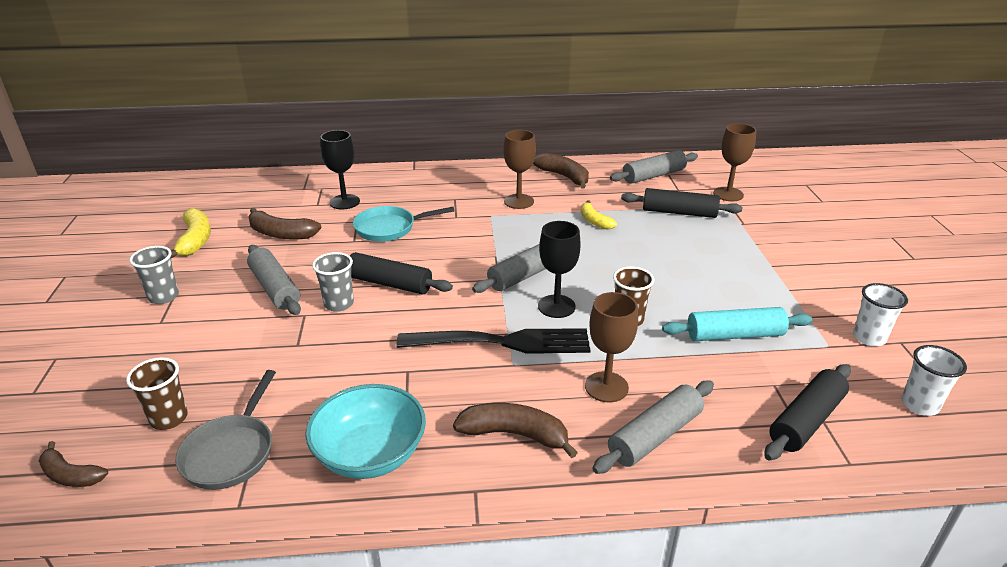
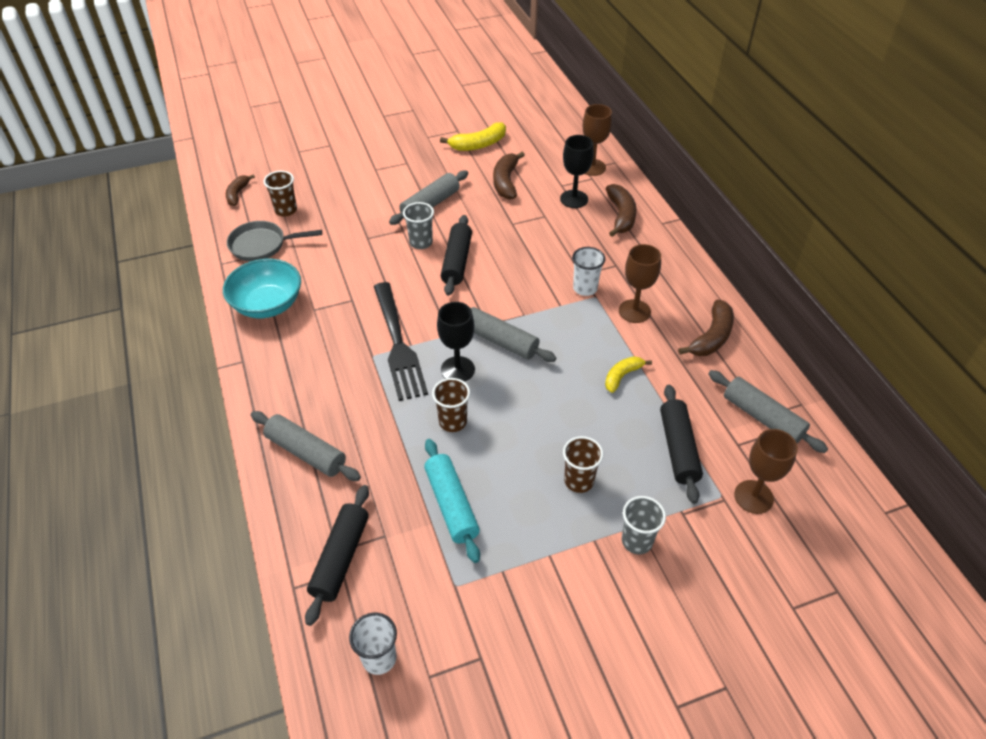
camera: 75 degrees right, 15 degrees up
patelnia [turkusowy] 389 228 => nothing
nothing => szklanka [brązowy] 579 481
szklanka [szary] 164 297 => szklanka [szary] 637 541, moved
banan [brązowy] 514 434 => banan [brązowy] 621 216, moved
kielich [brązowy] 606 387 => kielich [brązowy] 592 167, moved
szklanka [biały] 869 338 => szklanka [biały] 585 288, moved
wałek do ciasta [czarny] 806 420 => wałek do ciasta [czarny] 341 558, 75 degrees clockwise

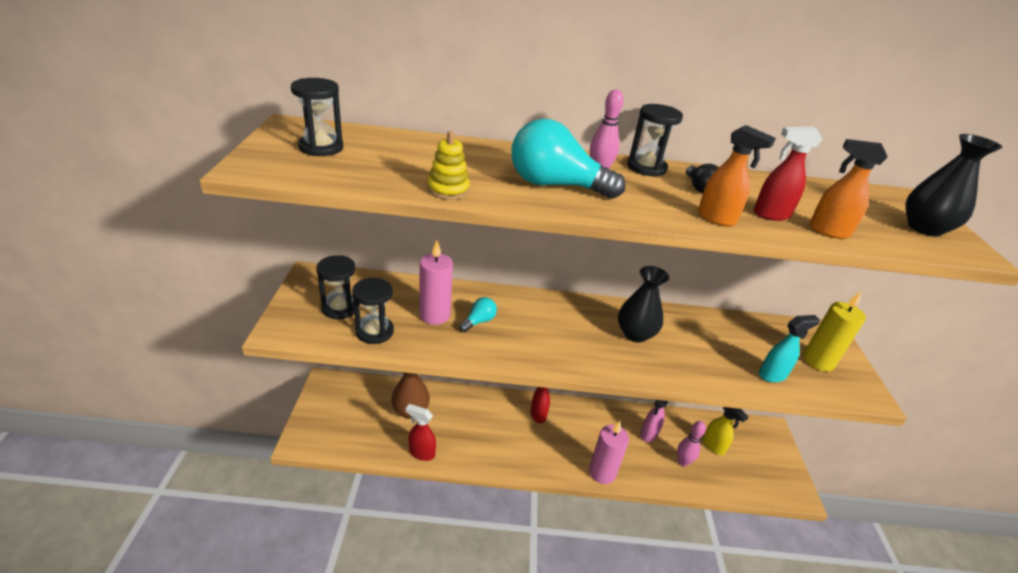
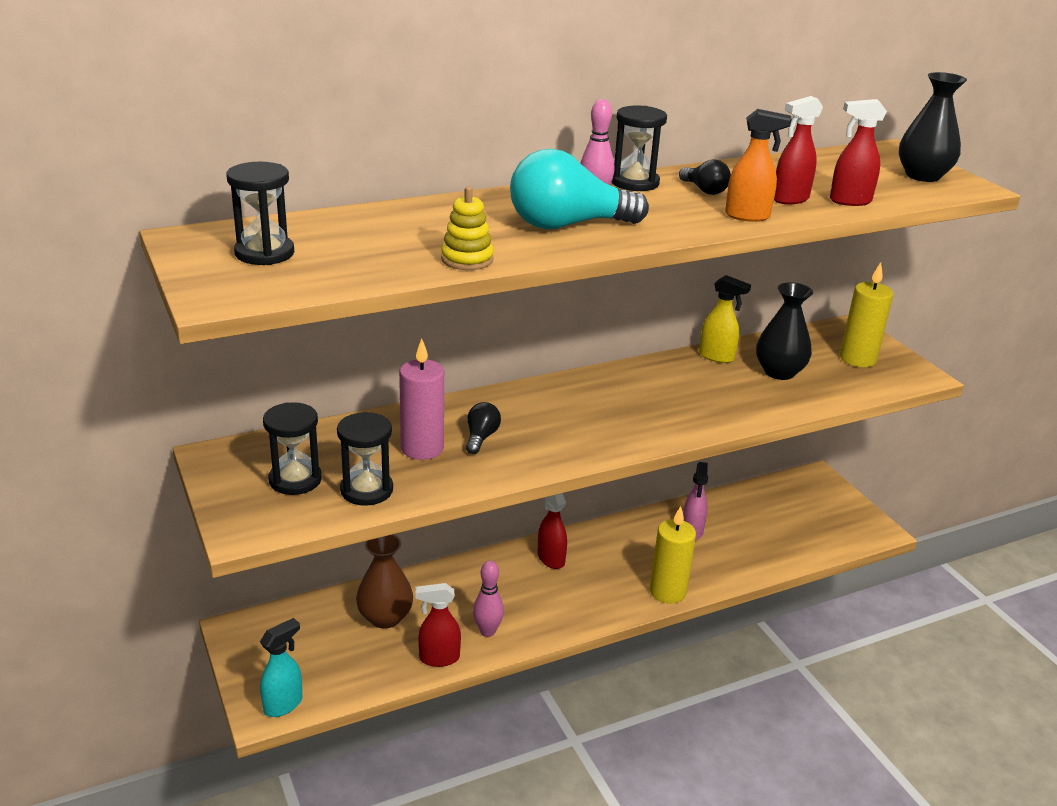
camera: 25 degrees left, 5 degrees down
wazon [czarny] 635 334 => wazon [czarny] 779 372, moved
kręgiel [różowy] 682 462 => kręgiel [różowy] 487 631, moved
spryskiwacz [żółty] 714 446 => spryskiwacz [żółty] 717 357, moved
spryskiwacz [turkusowy] 772 375 => spryskiwacz [turkusowy] 283 704, moved
żarówka [turkusowy] 479 321 => żarówka [czarny] 481 437
świeca [różowy] 602 472 => świeca [żółty] 667 592
spryskiwacz [pomarańczowy] 828 231 => spryskiwacz [czerwony] 849 201

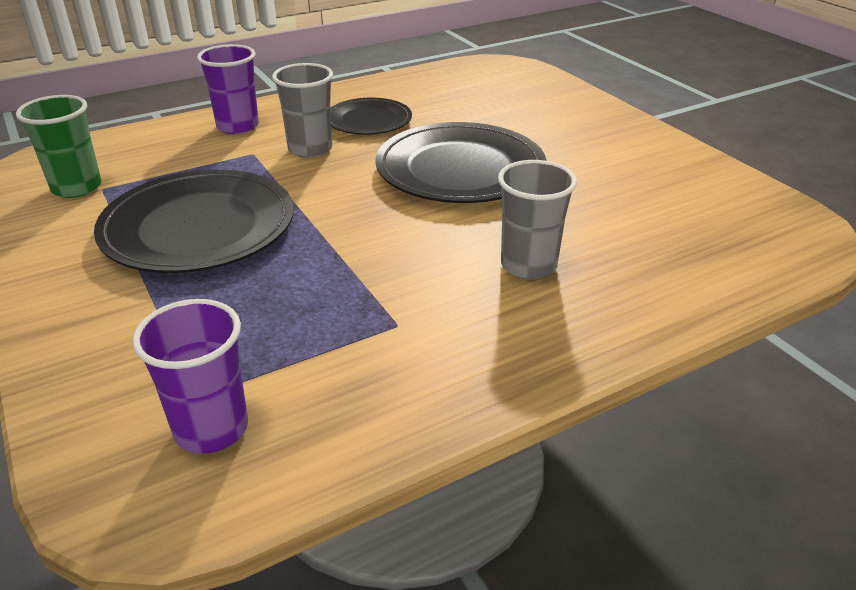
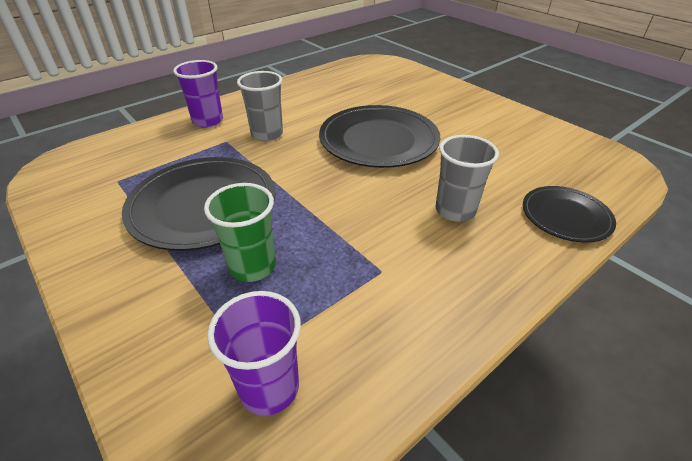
camera: 10 degrees left, 5 degrees up
szklanka [zielony] 77 187 => szklanka [zielony] 252 266, moved
talerz [czarny] 368 120 => talerz [czarny] 566 216, moved

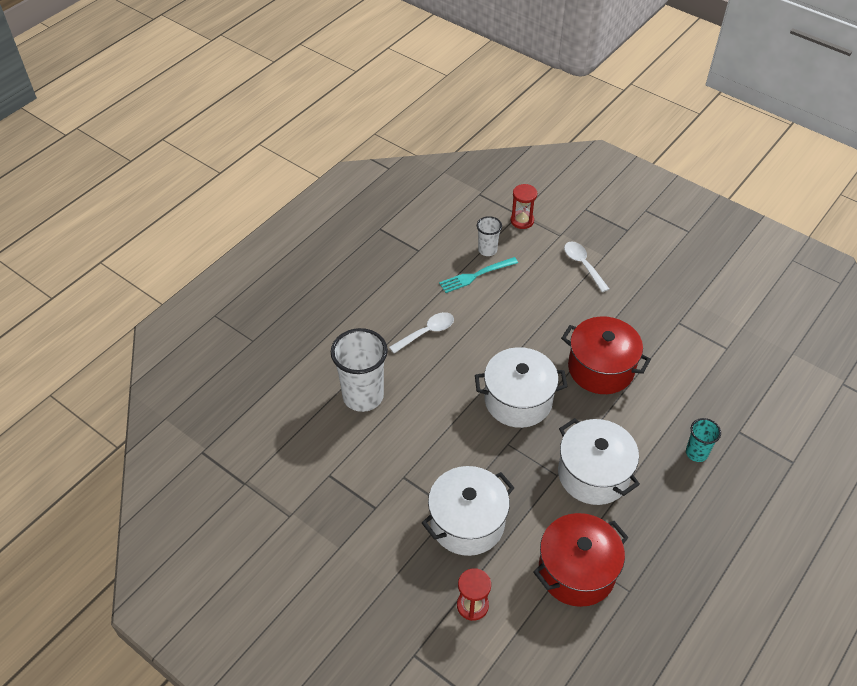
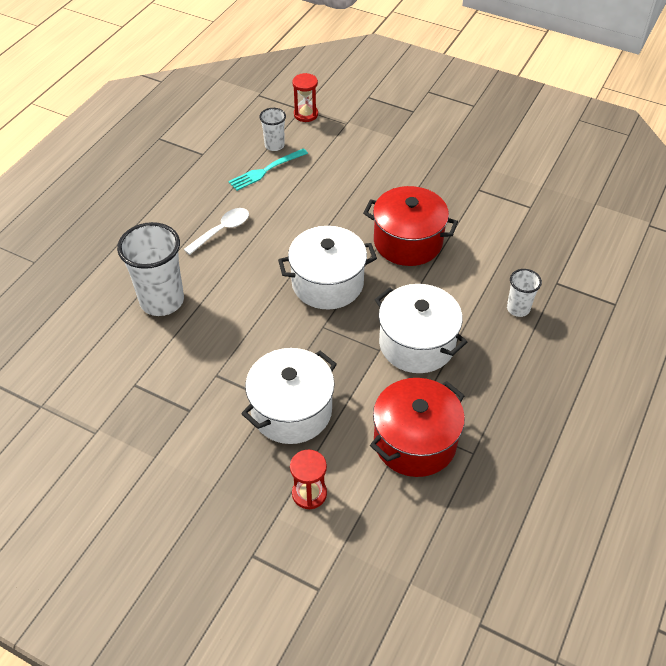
camera: 10 degrees left, 0 degrees up
łyżka [biały] 583 265 => nothing
szklanka [turkusowy] 696 453 => szklanka [biały] 518 308

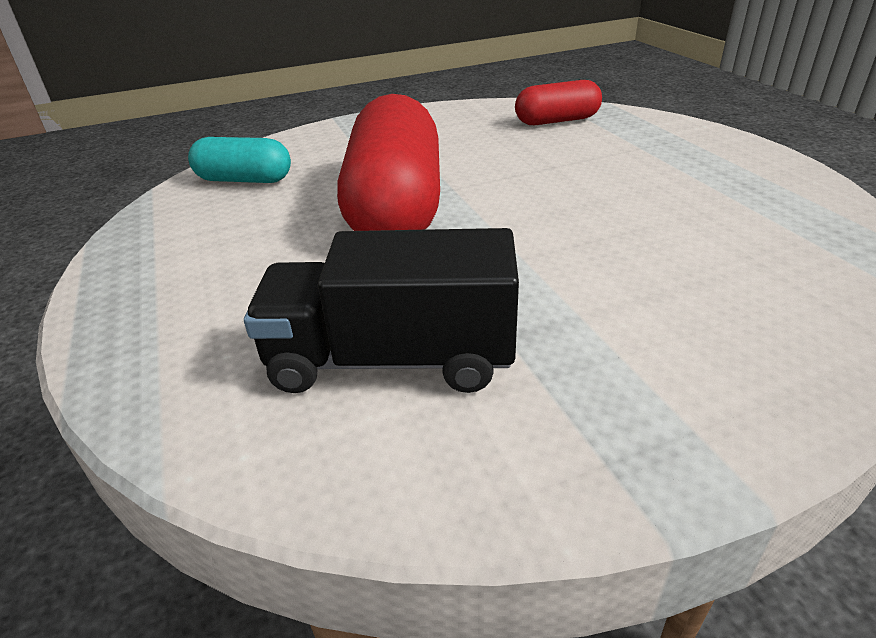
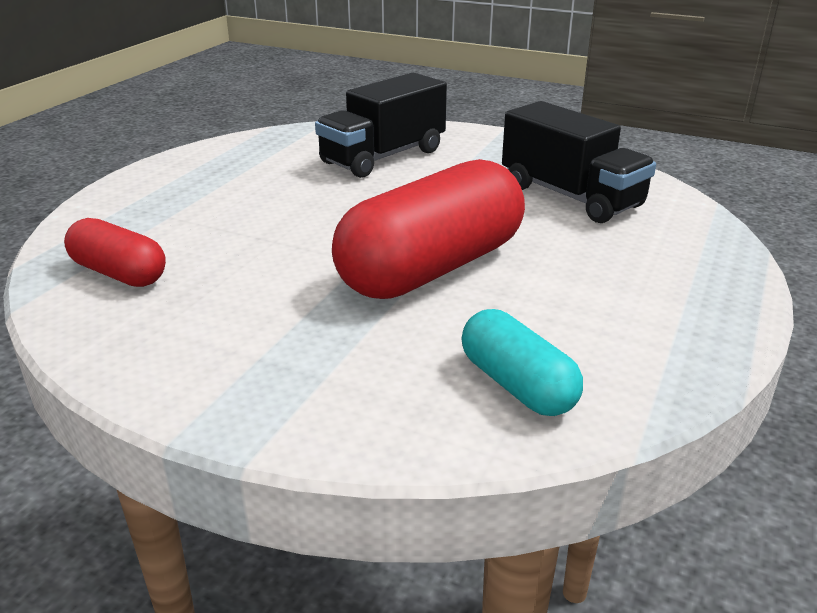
camera: 135 degrees left, 5 degrees down
nothing => ciężarówka [czarny] 383 157

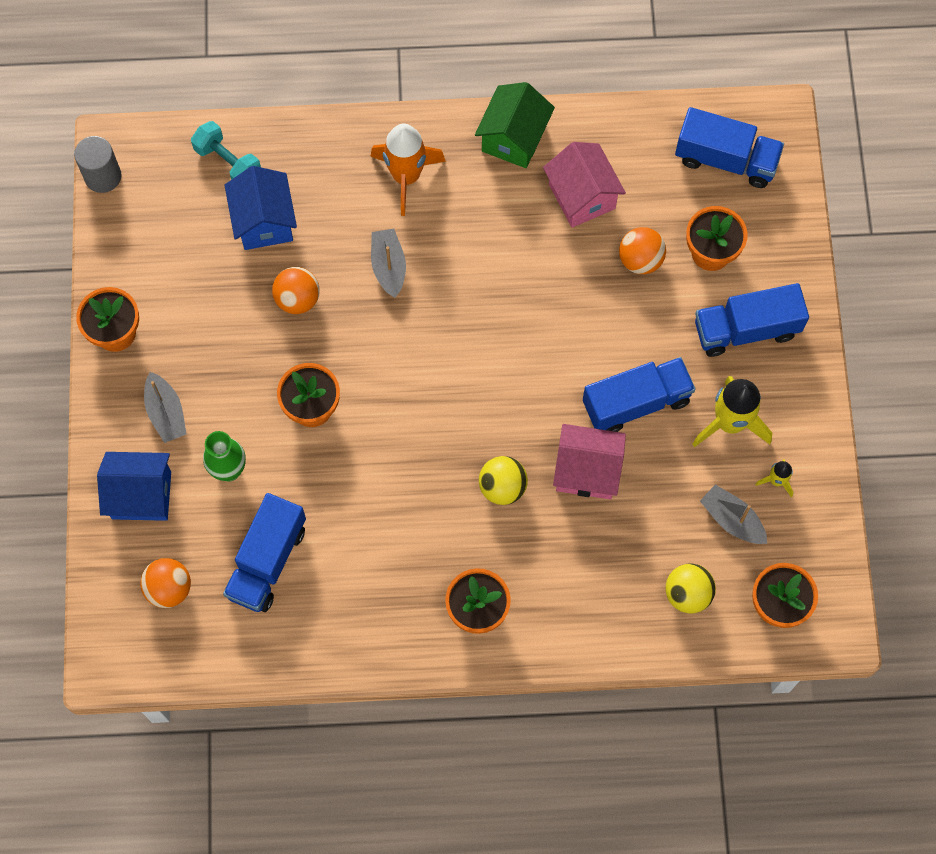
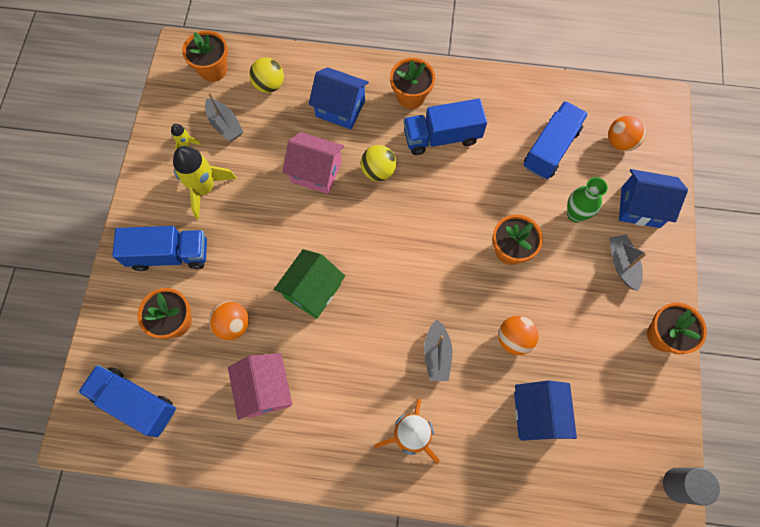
camera: 170 degrees left, 0 degrees up
hantel [turkusowy] 228 162 => nothing
nothing => domek [niebieski] 340 108
domek [zielony] 513 138 => domek [zielony] 313 291, moved
ciężarówka [niebieski] 636 402 => ciężarówka [niebieski] 442 137, moved

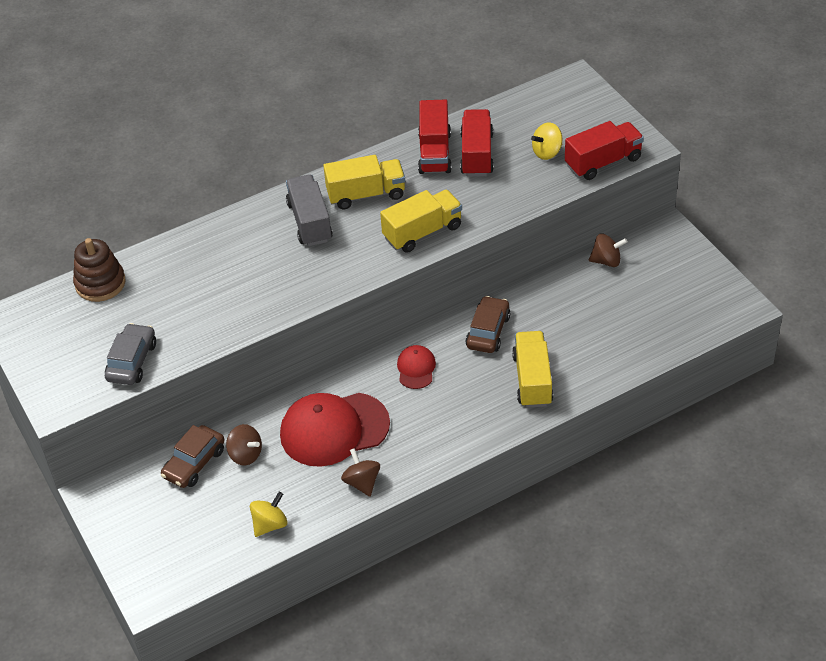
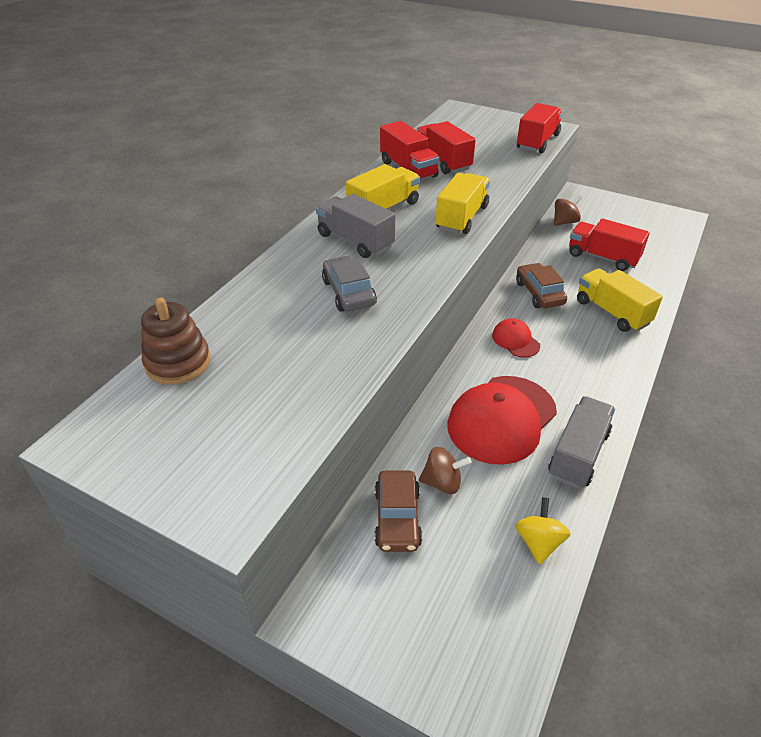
camera: 35 degrees left, 5 degrees down
bączek [żółty] 547 152 => nothing
nothing => ciężarówka [czerwony] 602 257
samochód [szary] 132 361 => samochód [szary] 348 292, moved
bączek [brązowy] 362 482 => ciężarówka [szary] 578 454

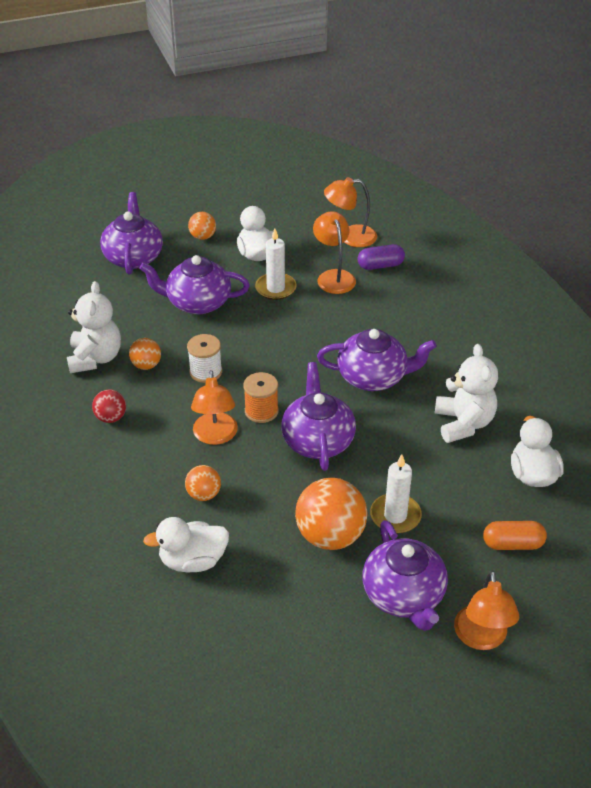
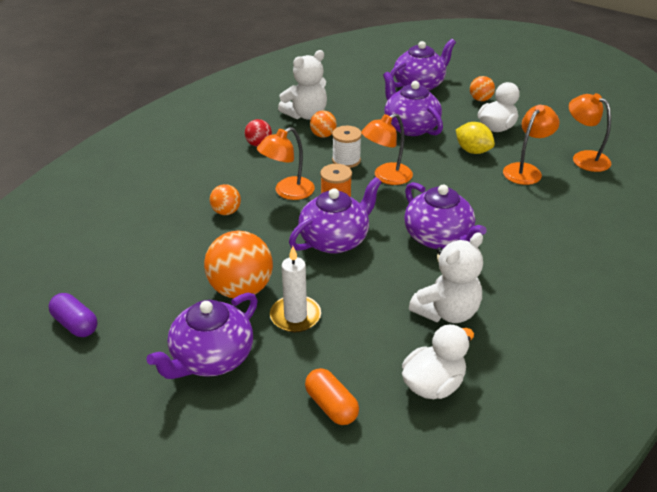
camera: 55 degrees right, 5 degrees down
kaczka [biały] 193 560 => nothing
kapsułka [fioletowy] 380 265 => kapsułka [fioletowy] 75 324, moved
lampka [pomarańczowy] 481 638 => lampka [pomarańczowy] 386 177, moved
świeca [biały] 275 288 => cytryna [żółty] 473 151

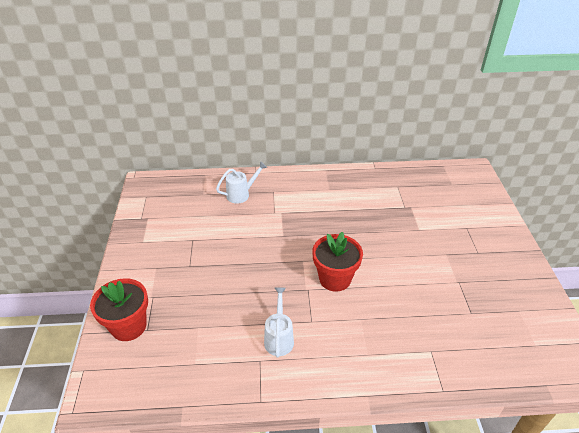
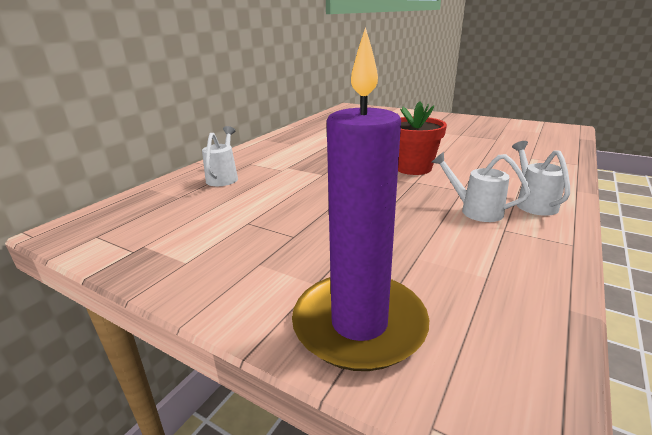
camera: 55 degrees left, 15 degrees down
nothing => konewka [biały] 533 203
doniczka [czerwony] 128 326 => świeca [fioletowy] 359 324

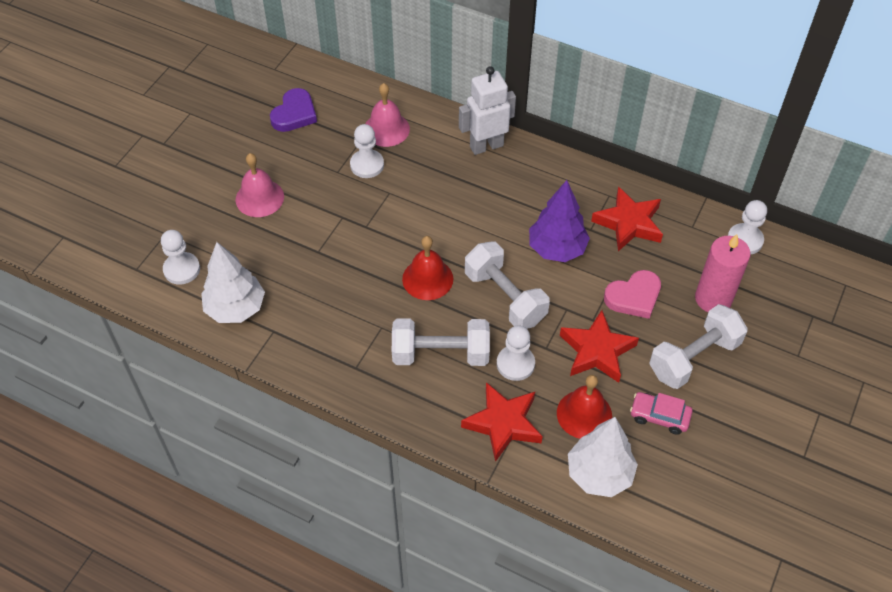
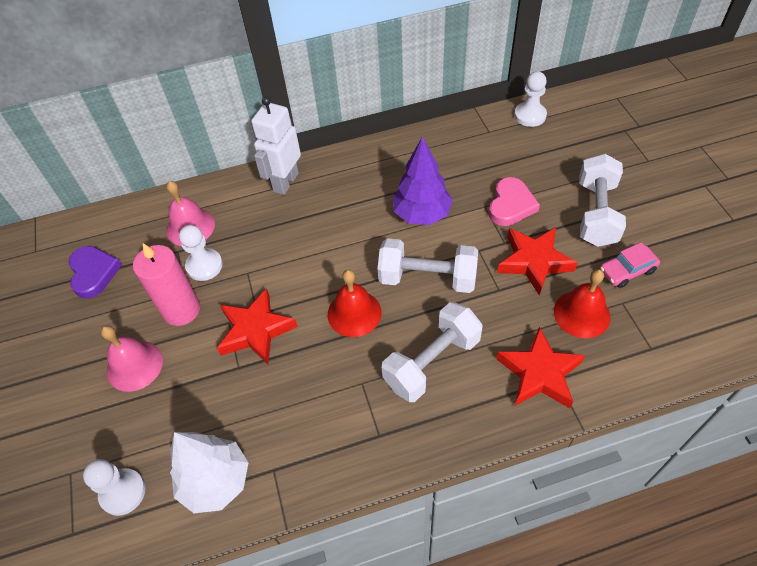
camera: 40 degrees left, 0 degrees up
pionek [biały] 515 364 => nothing
drzewko [biały] 599 474 => nothing
gwiazda [czerwony] 629 223 => gwiazda [czerwony] 255 330, moved
świeca [różowy] 713 299 => świeca [różowy] 181 310, moved

